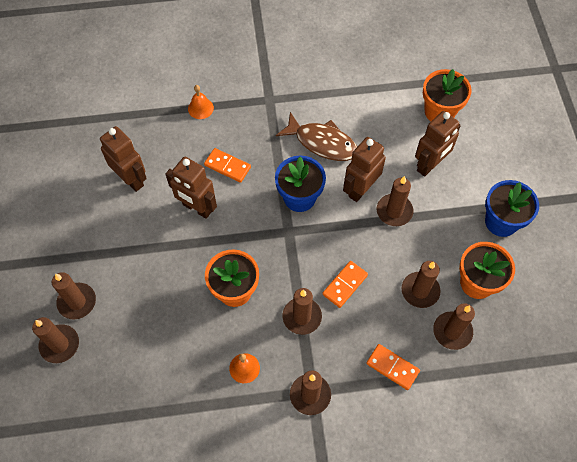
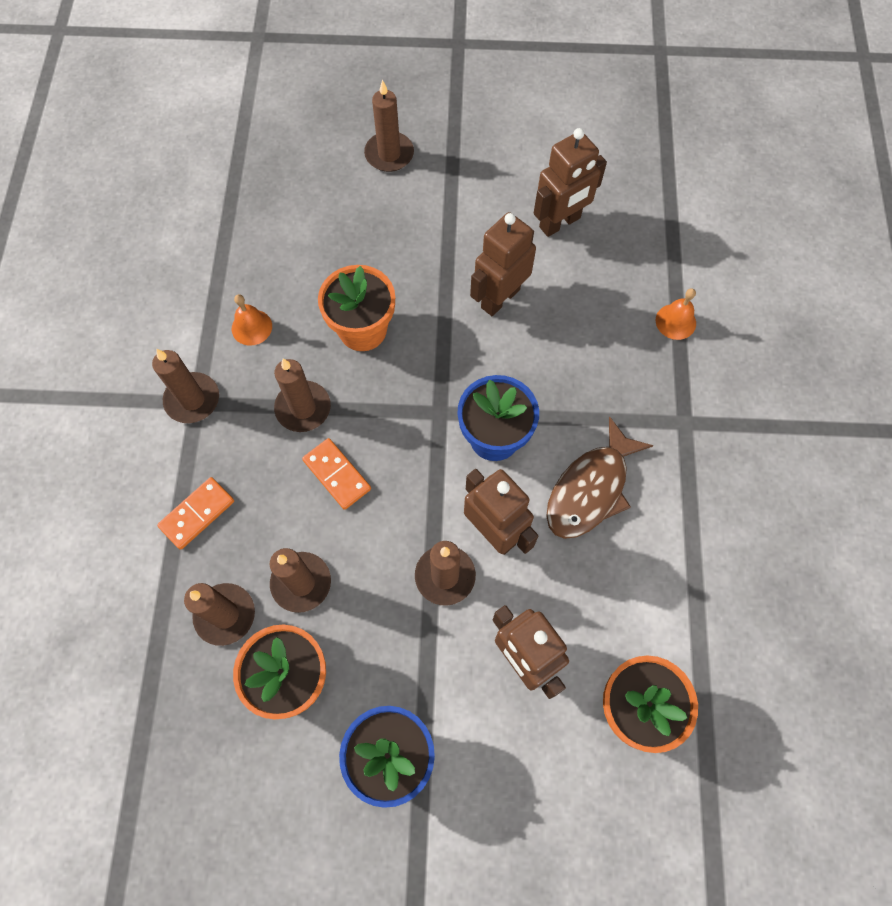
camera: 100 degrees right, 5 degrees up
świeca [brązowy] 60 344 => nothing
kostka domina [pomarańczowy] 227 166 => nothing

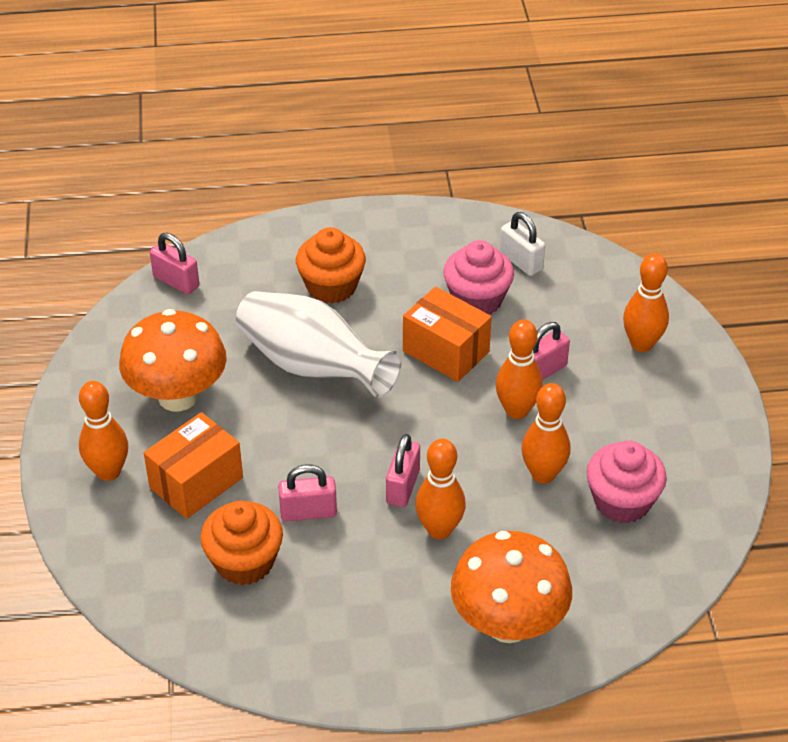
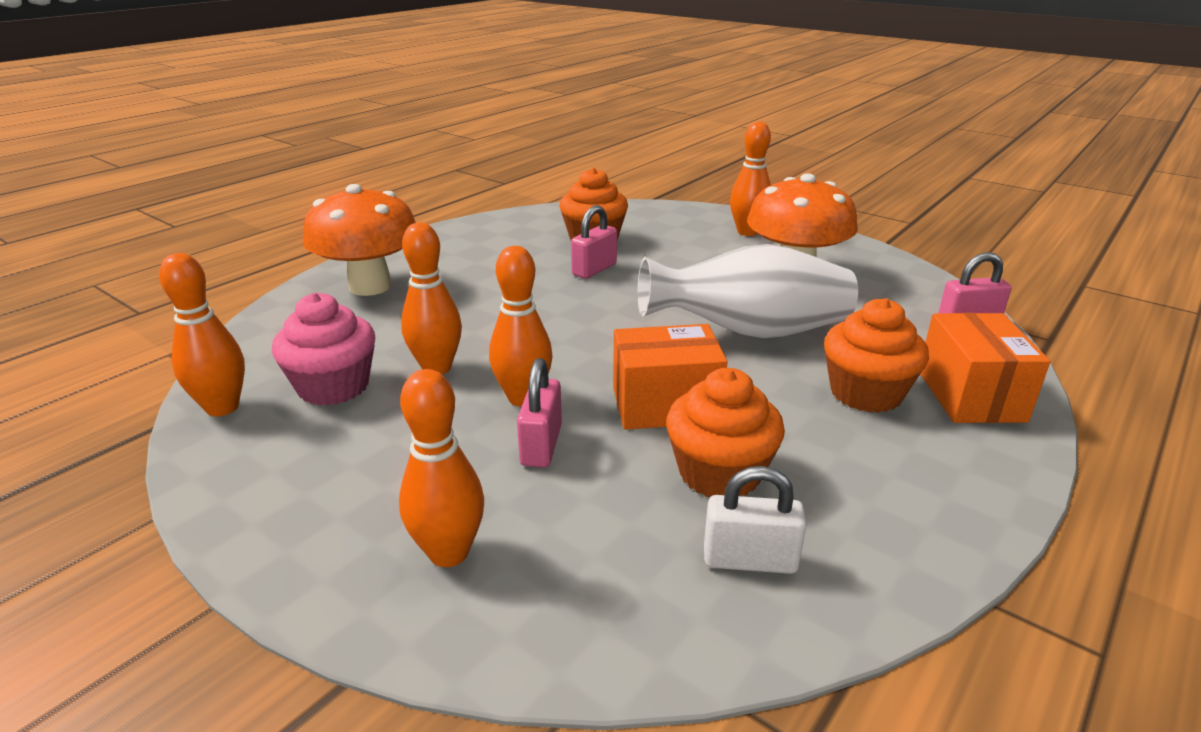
camera: 135 degrees right, 15 degrees down
kłódka [różowy] 403 486 => nothing
pudełko [pomarańczowy] 196 483 => pudełko [pomarańczowy] 970 396, moved
kręgiel [pomarańczowy] 439 529 => kręgiel [pomarańczowy] 222 407, moved
muffinka [różowy] 477 299 => muffinka [pomarańczowy] 719 473

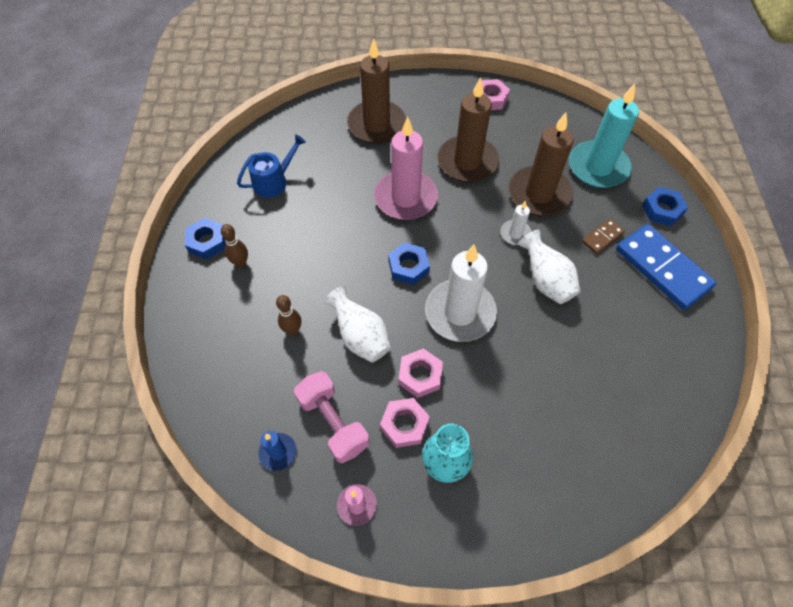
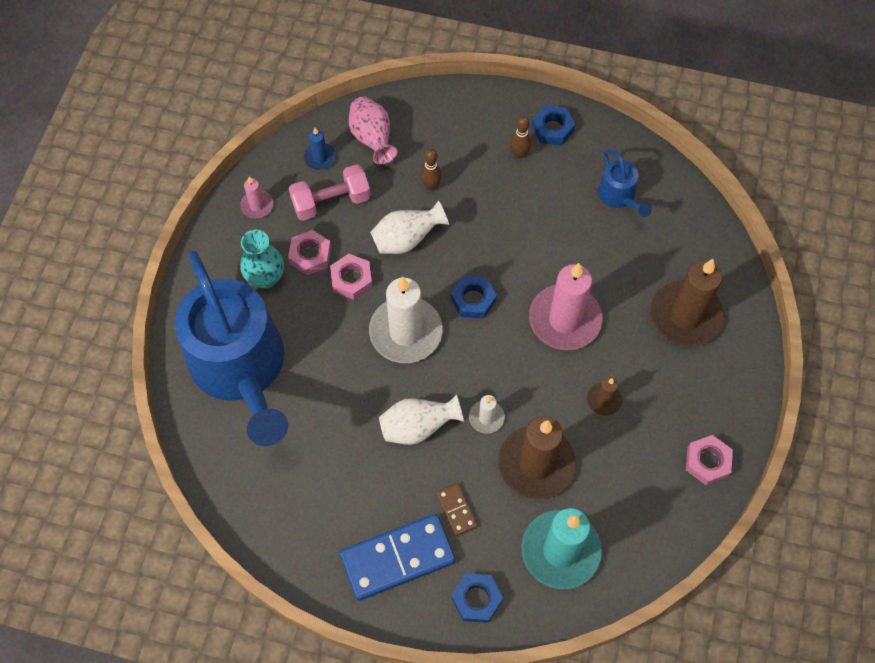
camera: 105 degrees right, 5 degrees up
nothing => konewka [niebieski] 241 367
nothing => wazon [różowy] 372 139
świeca [brązowy] 467 162 => świeca [brązowy] 604 400, x0.47

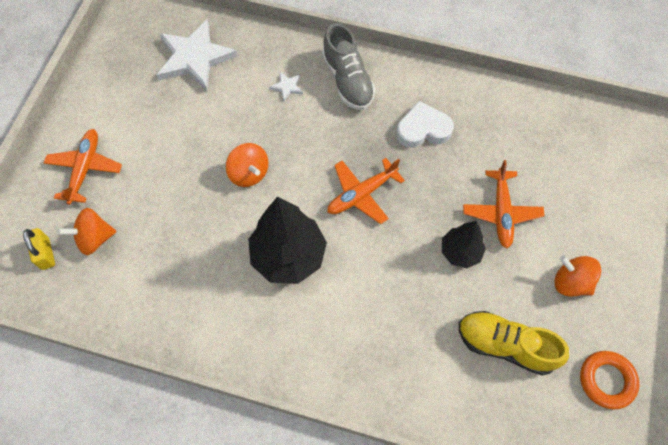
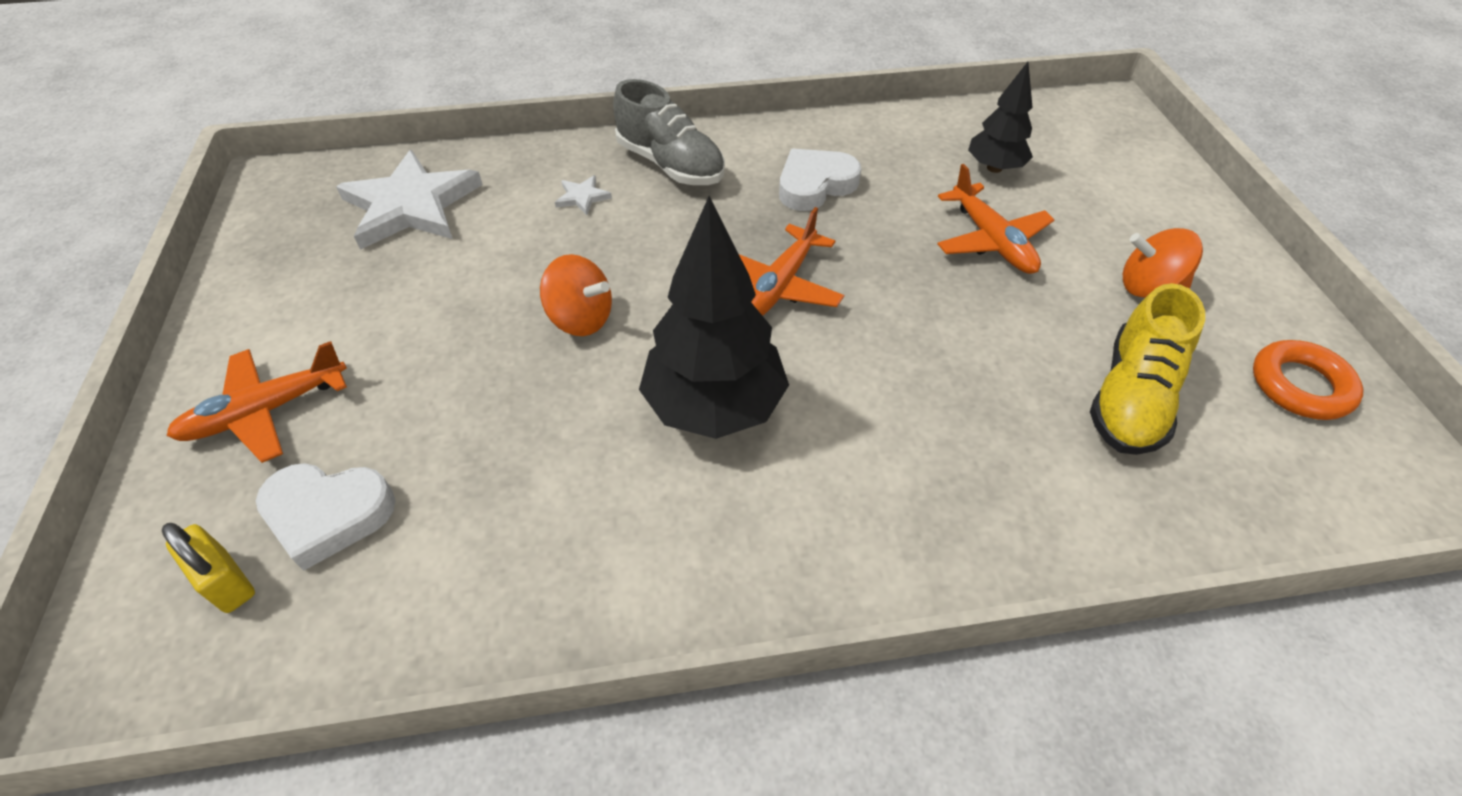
camera: 25 degrees left, 15 degrees down
drzewko [czarny] 460 252 => drzewko [czarny] 994 168, moved
bączek [pomarańczowy] 94 238 => serce [biały] 328 515
samolot [pomarańczowy] 85 169 => samolot [pomarańczowy] 265 411, 105 degrees counterclockwise
but [żółty] 505 345 => but [żółty] 1131 398, 60 degrees counterclockwise

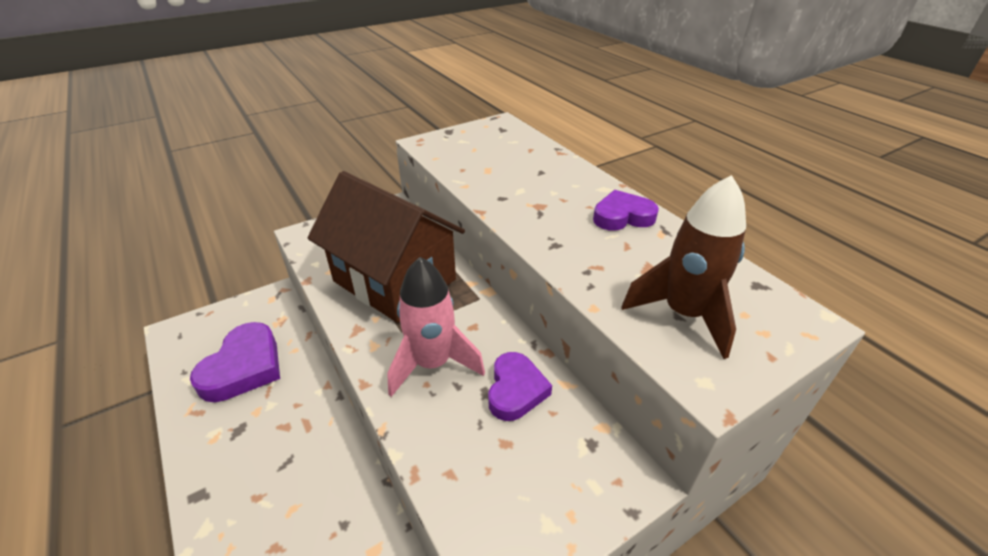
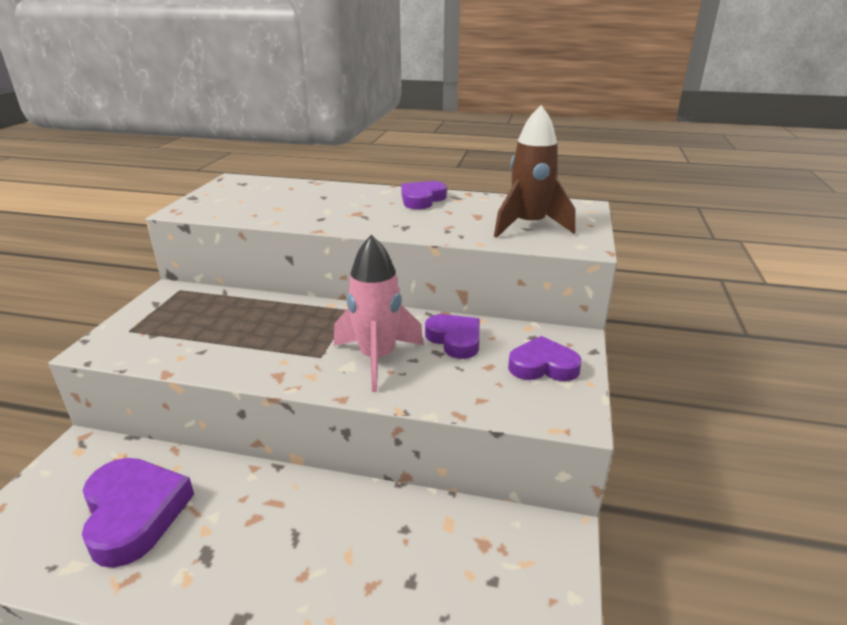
camera: 45 degrees left, 10 degrees down
domek [brązowy] 394 280 => nothing
nothing => serce [fioletowy] 543 366

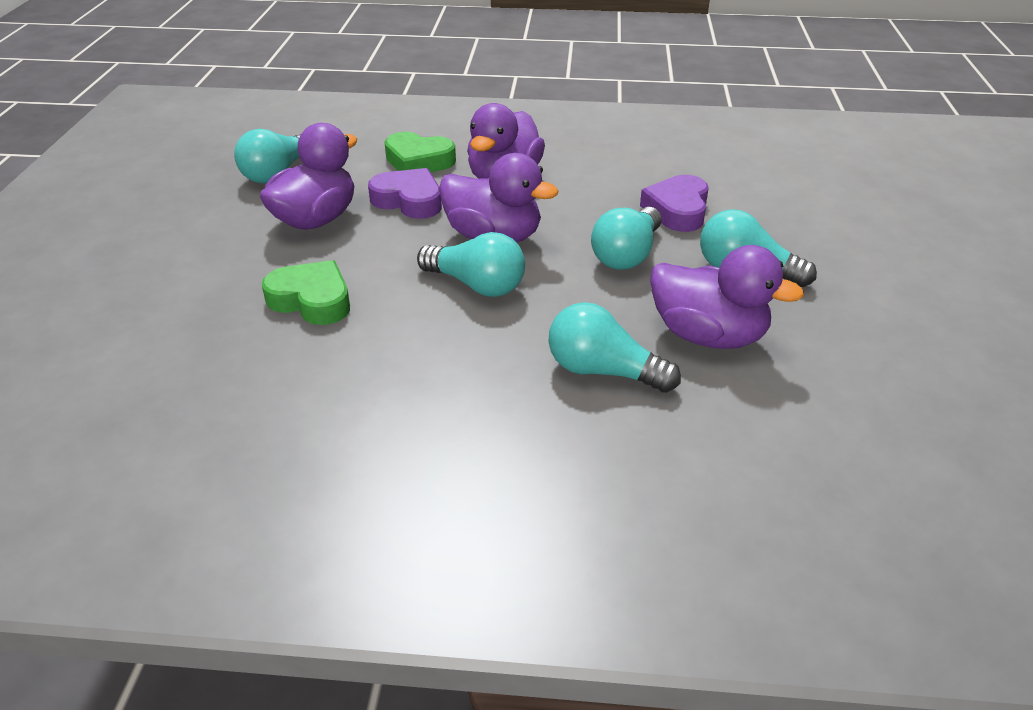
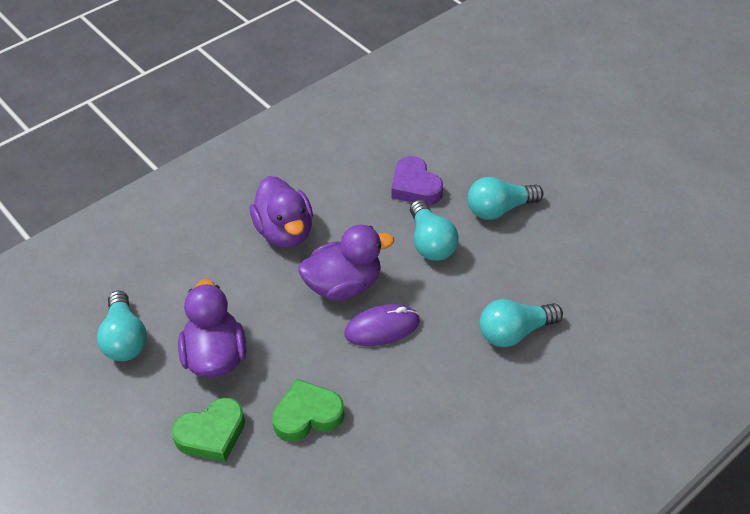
camera: 45 degrees left, 10 degrees up
serce [fioletowy] 409 200 => nothing
kaczka [fioletowy] 708 336 => nothing
serce [zielony] 418 161 => serce [zielony] 212 434, moved
żarówka [turkusowy] 476 285 => myszka [fioletowy] 382 328

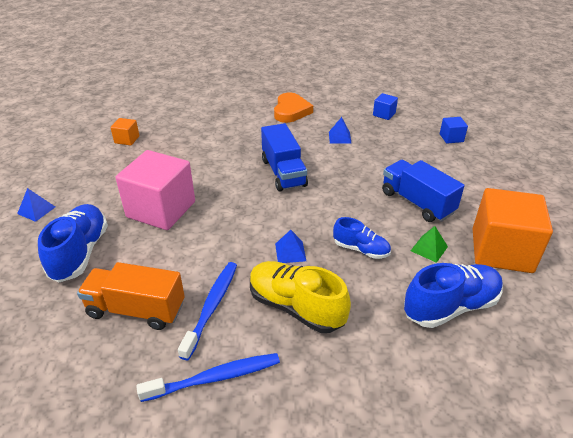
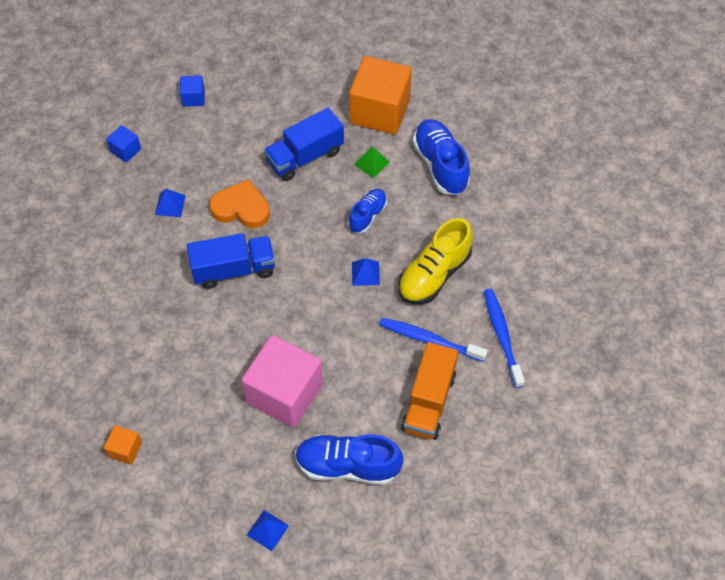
camera: 85 degrees left, 20 degrees up
serce [pomarańczowy] 291 111 => serce [pomarańczowy] 241 208, moved

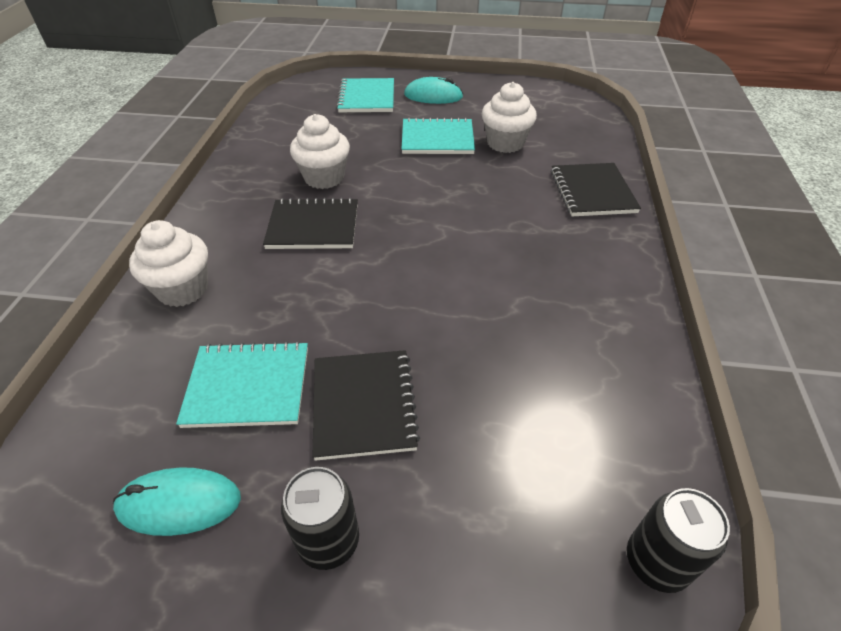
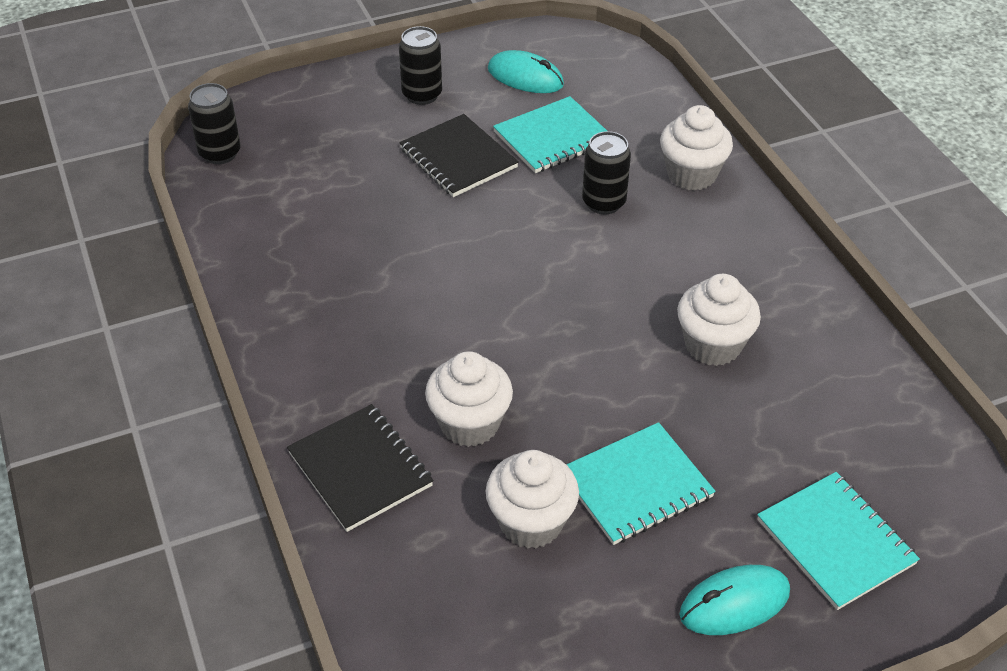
camera: 150 degrees right, 0 degrees up
zeszyt [czarny] 313 226 => nothing
nothing => muffinka [biały] 469 424
nothing => puszka [czarny] 603 202
myszka [turkusowy] 179 503 => myszka [turkusowy] 525 77, 60 degrees clockwise

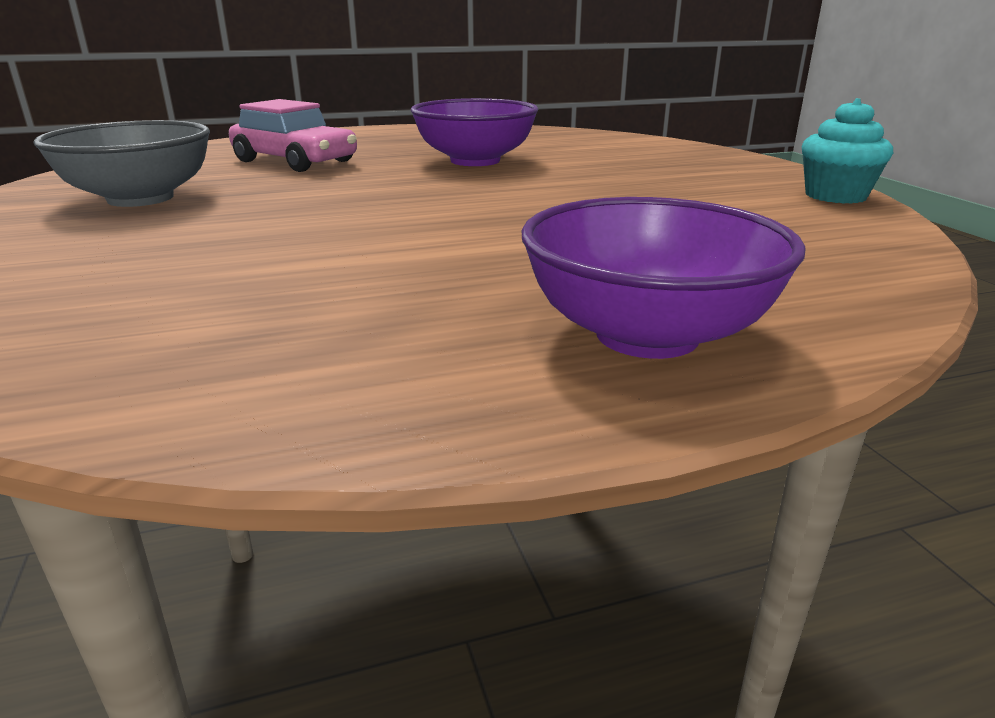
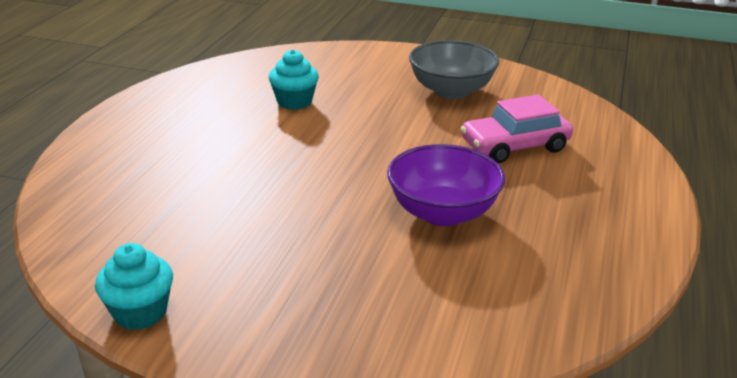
camera: 125 degrees right, 5 degrees up
miska [fioletowy] 647 335 => nothing
nothing => muffinka [turkusowy] 294 102

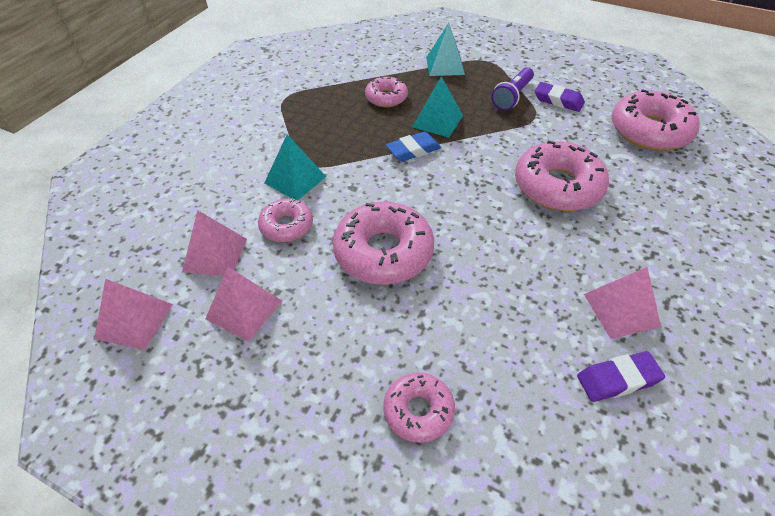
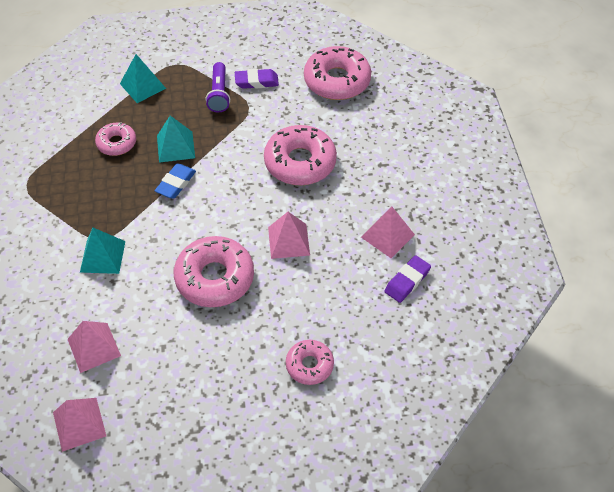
camera: 35 degrees left, 5 degrees up
donut [różowy] 286 226 => nothing
piramida [różowy] 244 309 => piramida [różowy] 288 241, moved

